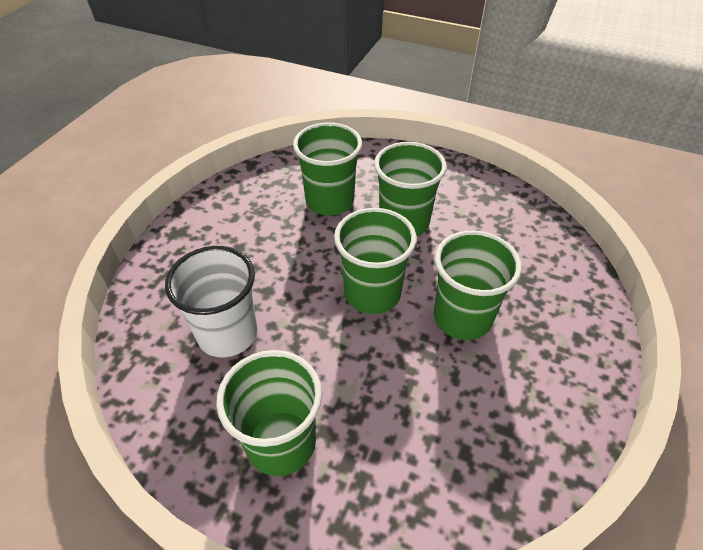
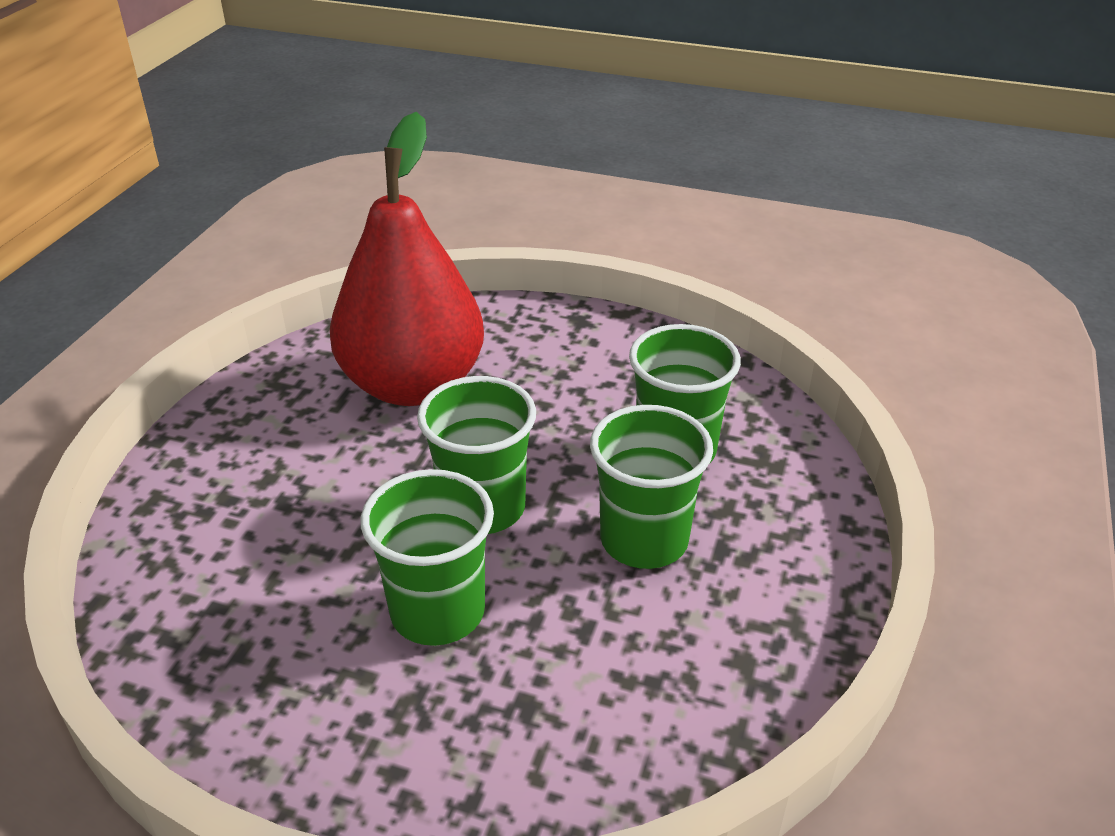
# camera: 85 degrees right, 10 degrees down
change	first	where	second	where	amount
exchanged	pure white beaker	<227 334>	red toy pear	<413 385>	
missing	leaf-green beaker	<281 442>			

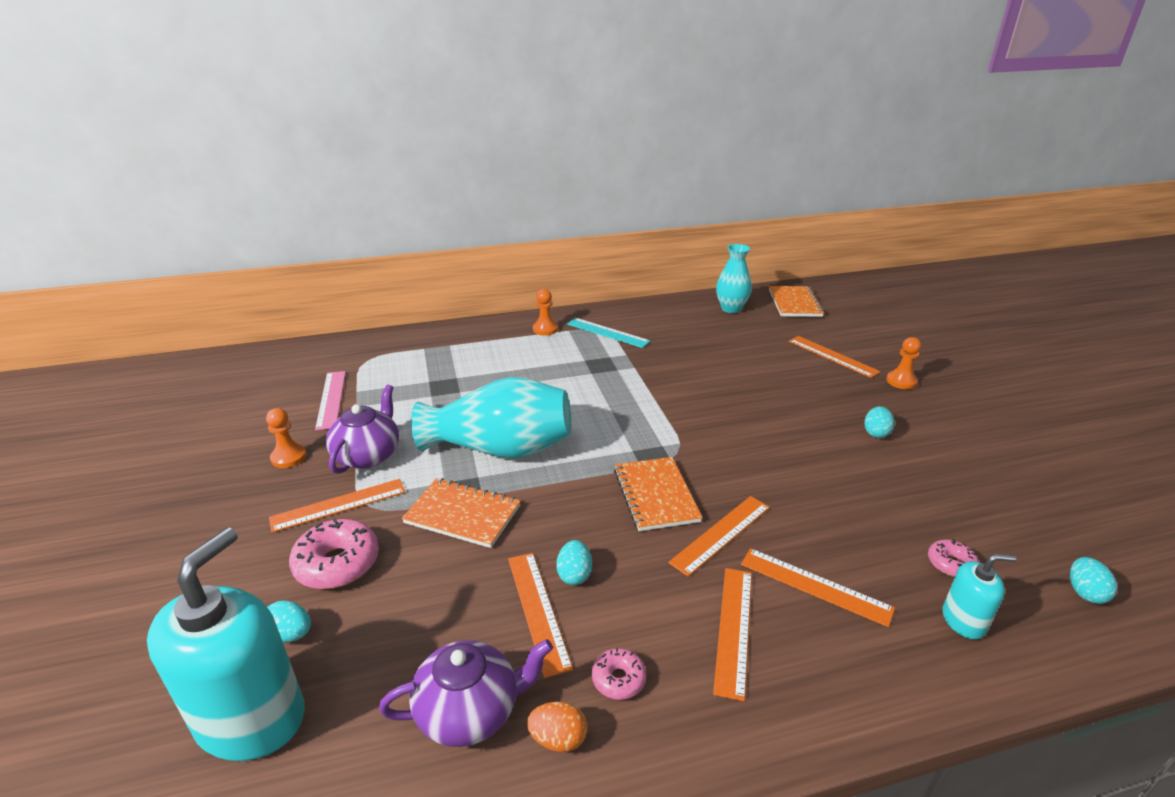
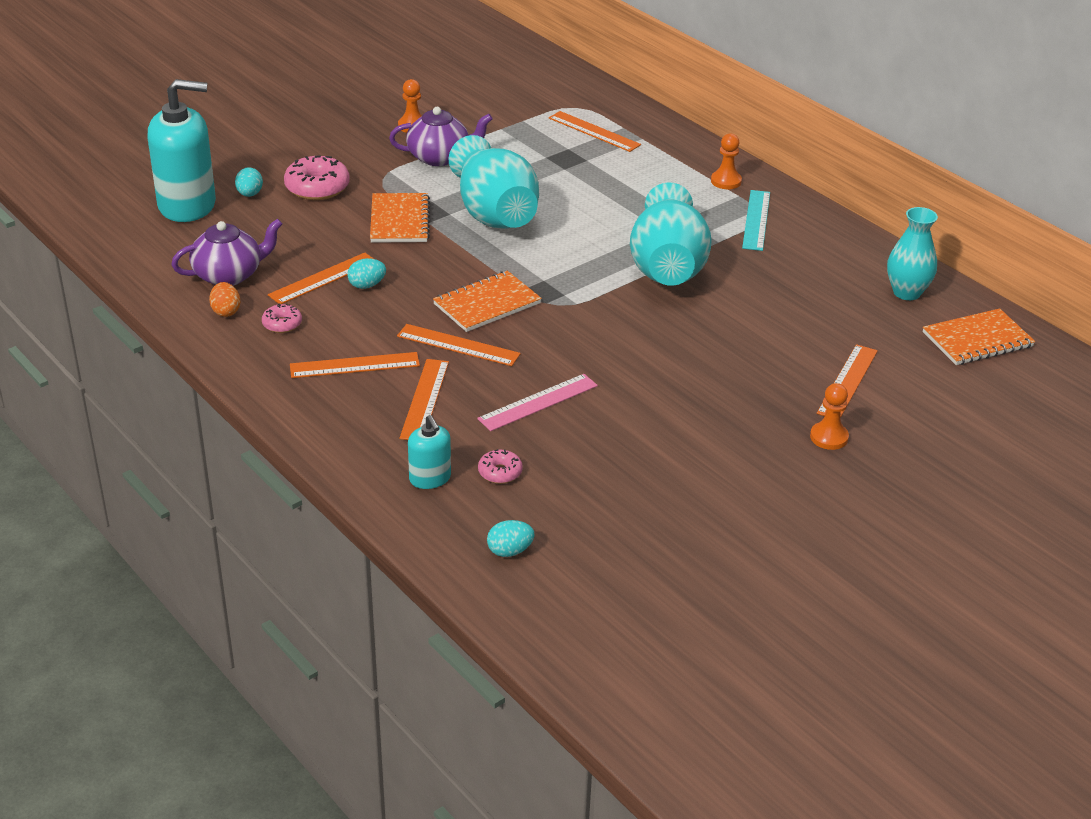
# camera: 65 degrees right, 5 degrees up
change	first	where	second	where	amount
relocated	rose-pink measuring stick	<331 399>		<538 402>	
missing	aqua egg	<876 433>			
relocated	orange-coloured measuring stick	<339 505>		<594 131>	
spun	violet tea pot	<470 711>		<229 275>	75 degrees counterclockwise
appeared			aqua tall vase	<667 267>	

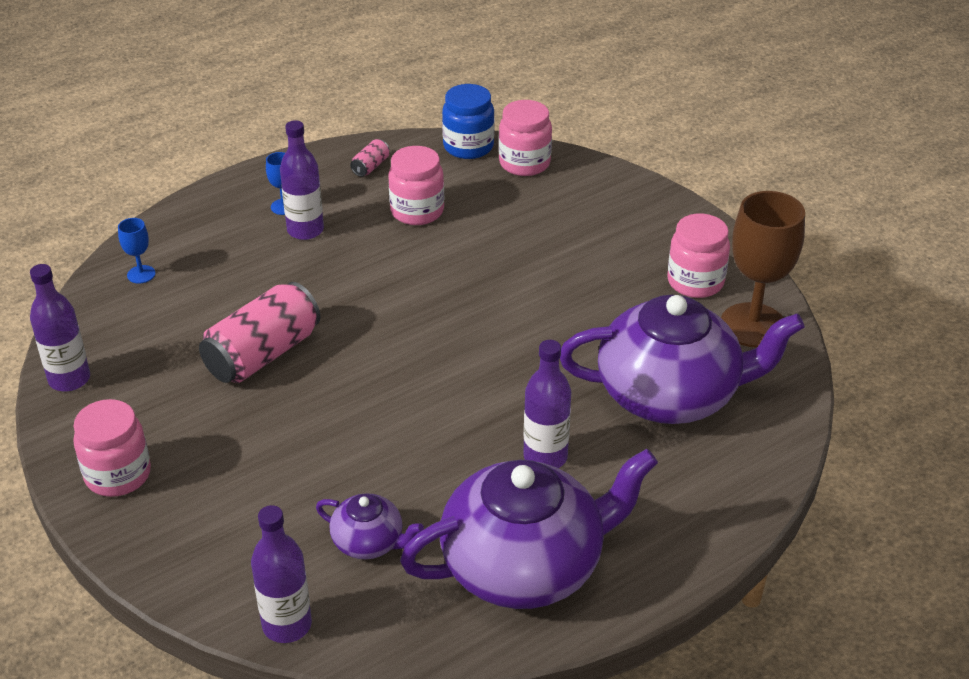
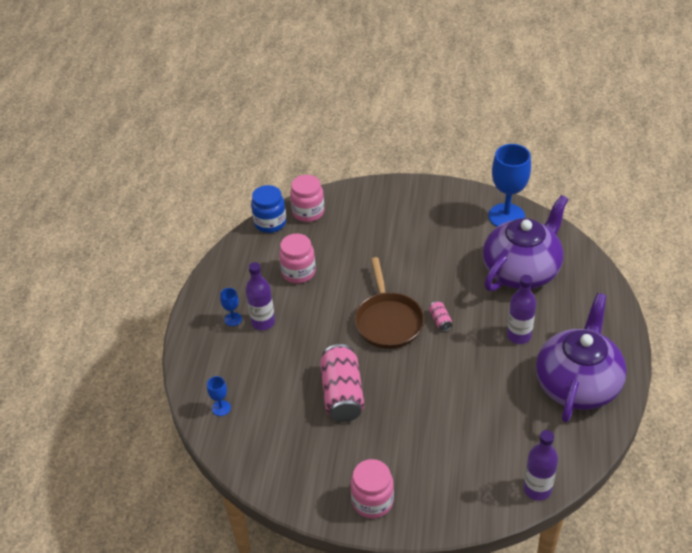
# camera: 45 degrees left, 5 degrees up
change	first	where	second	where	amount
relocated	rose-pink soda can	<370 166>		<440 321>	
colour	russet wine glass	<753 325>	blue wine glass	<506 216>	
missing	rose-pink jam jar	<695 282>			
missing	violet bottle	<69 379>			
missing	violet tea pot	<369 542>			
appeared			russet frying pan	<388 321>	

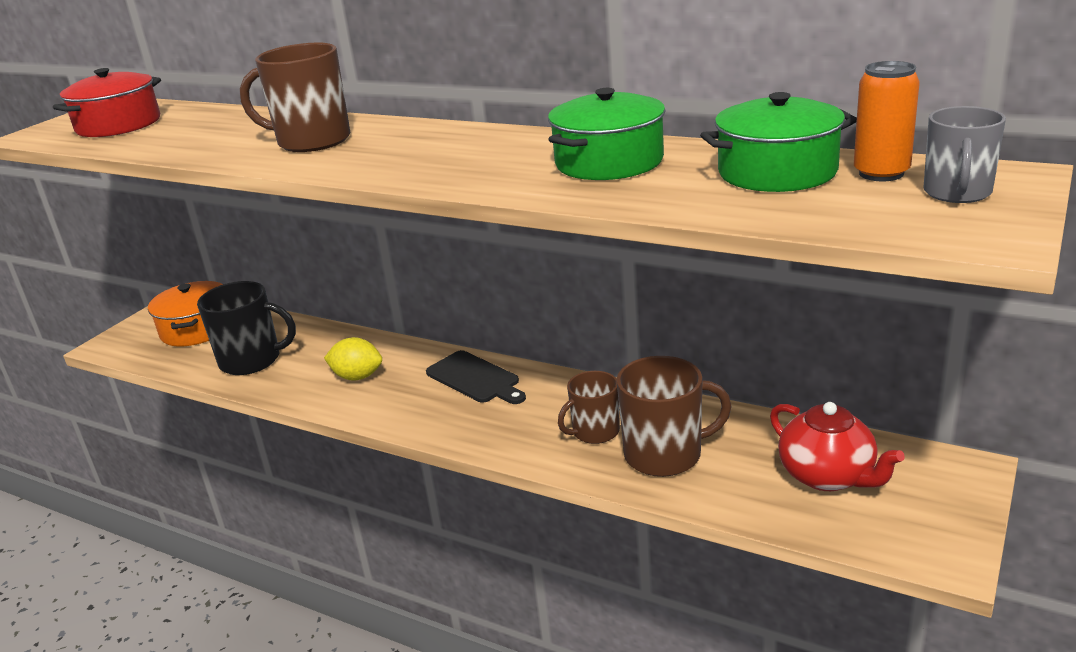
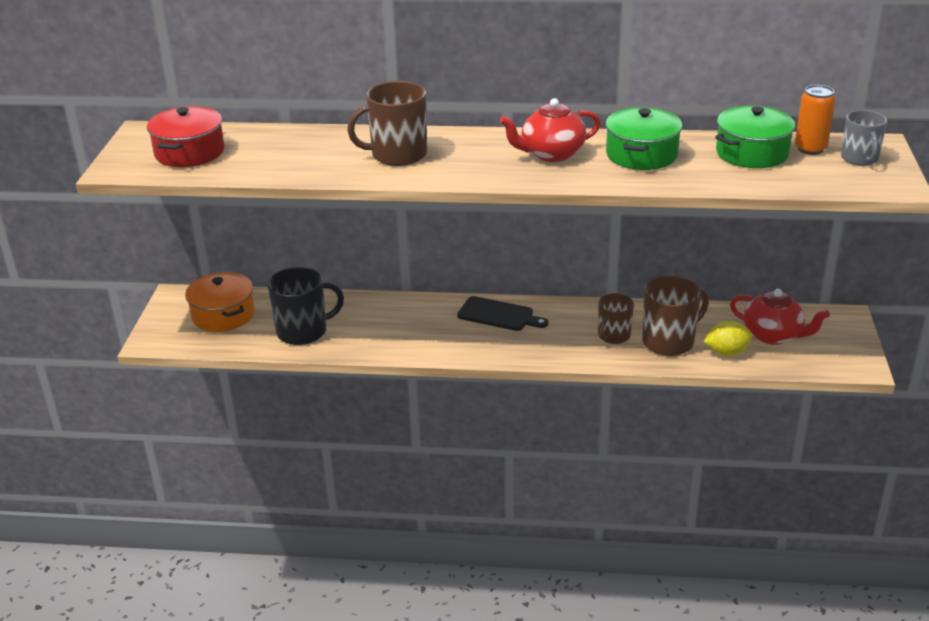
# camera: 25 degrees left, 5 degrees up
change	first	where	second	where	amount
relocated	yellow toy lemon	<357 377>		<726 352>	
appeared			red tea pot	<551 154>	

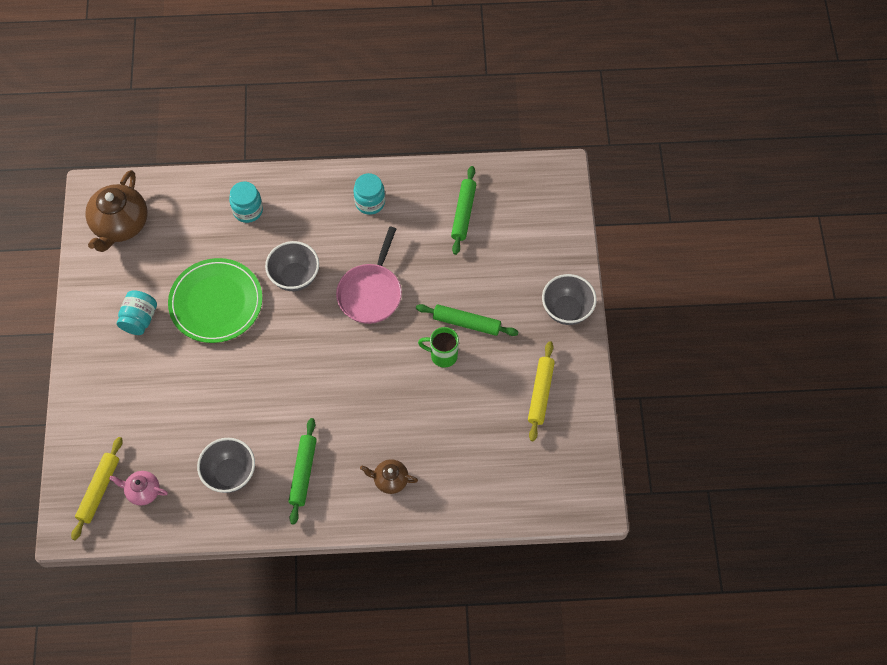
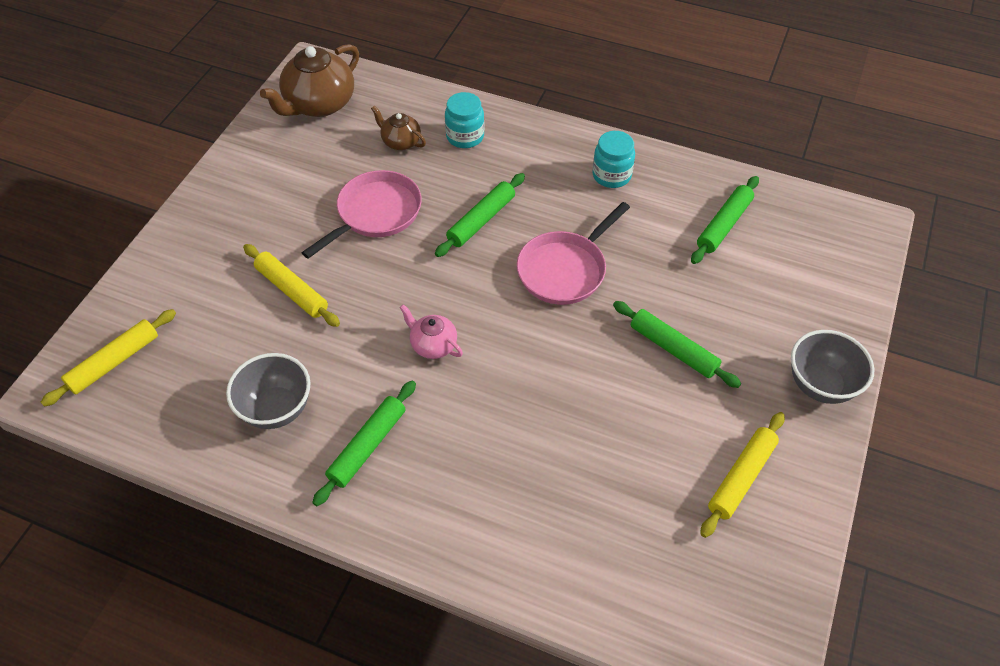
# camera: 25 degrees right, 10 degrees down
change	first	where	second	where	amount
exchanged	grey deep dish	<295 277>	leaf-green rolling pin	<481 220>	
exchanged	leaf-green plate	<216 302>	rose-pink frying pan	<375 213>	
missing	aqua jam jar	<139 319>			
missing	leaf-green tea mug	<442 355>			
relocated	russet tea pot	<390 480>		<400 141>	
relocated	rose-pink tea pot	<143 491>		<433 345>	
appeared			yellow rolling pin	<292 290>	

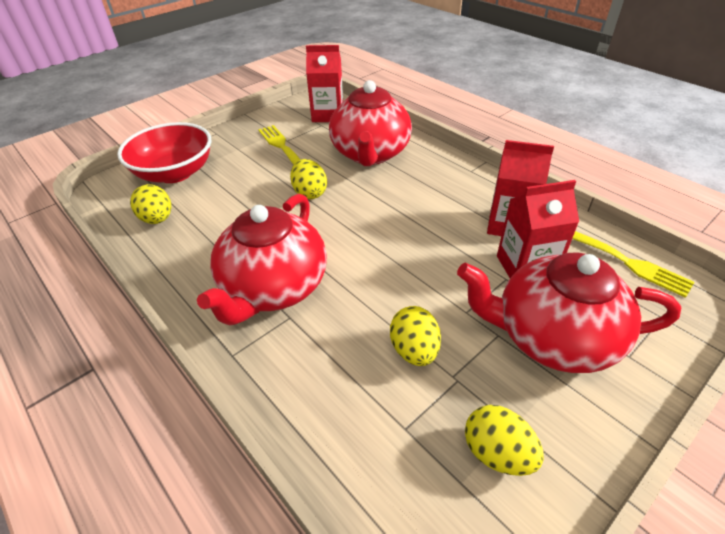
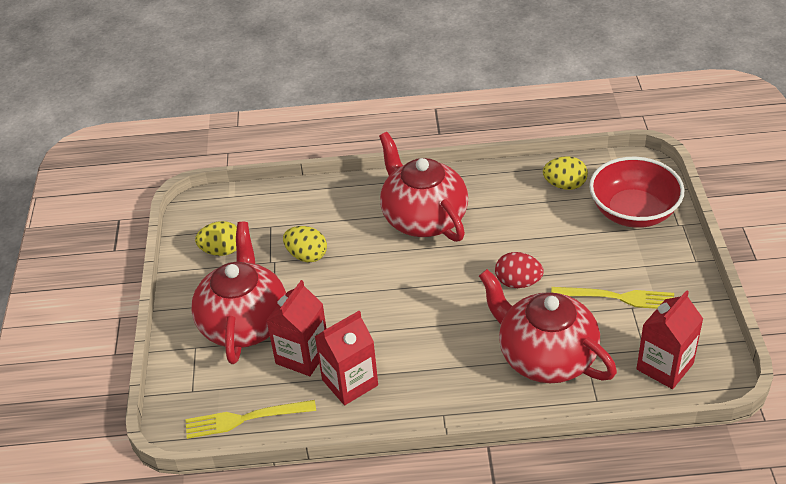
# camera: 130 degrees right, 0 degrees up
change	first	where	second	where	amount
colour	yellow egg	<310 193>	red egg	<518 282>	
spun	red tea pot	<552 336>		<244 323>	45 degrees counterclockwise

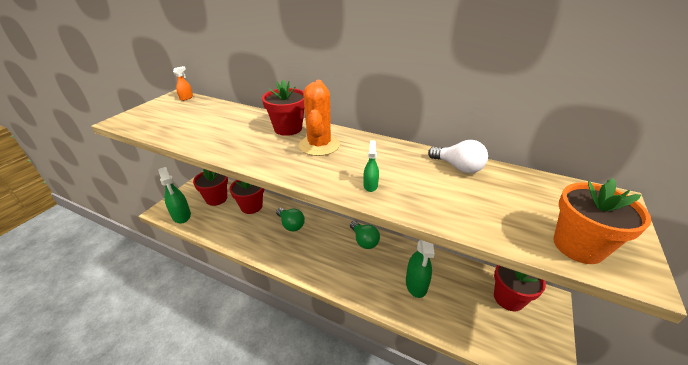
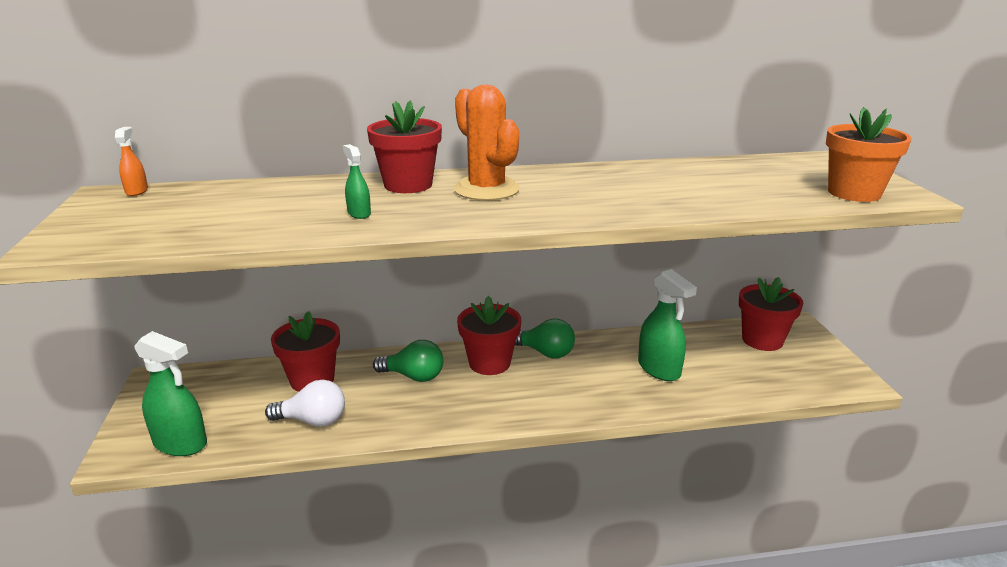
# camera: 35 degrees left, 10 degrees down
change	first	where	second	where	amount
relocated	leaf-green sprayer	<370 185>		<359 213>	
relocated	pure white bulb	<458 167>		<313 420>	
relocated	red potted plant	<216 198>		<489 363>	

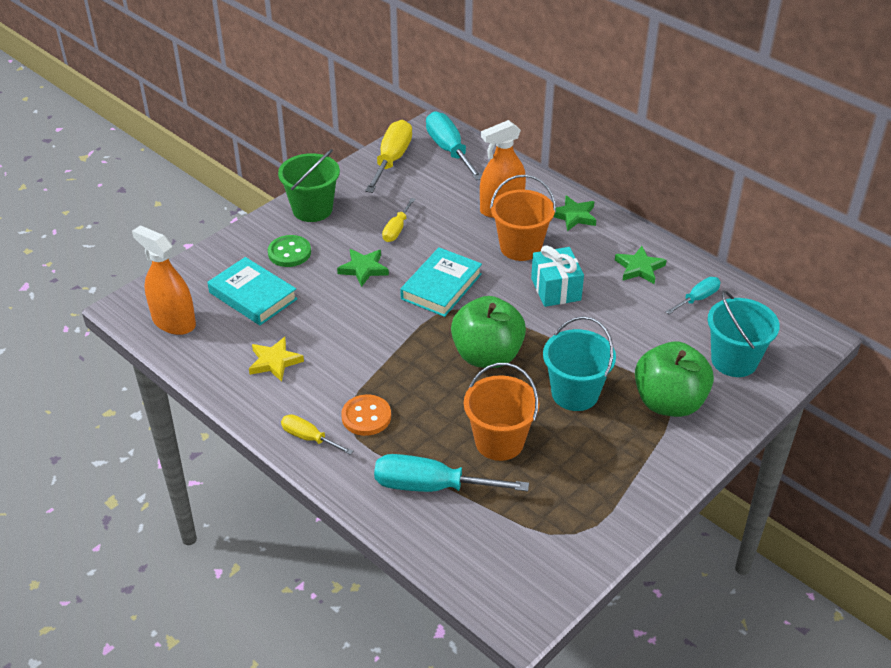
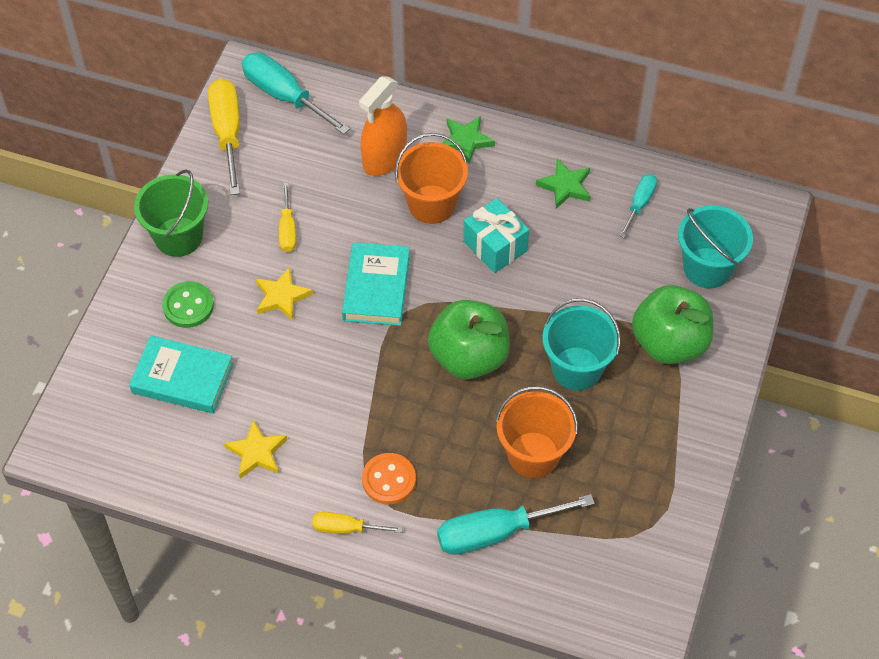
# camera: 25 degrees left, 15 degrees up
change	first	where	second	where	amount
missing	orange-coloured sprayer	<174 322>			
colour	leaf-green star shape	<363 269>	yellow star shape	<281 296>	

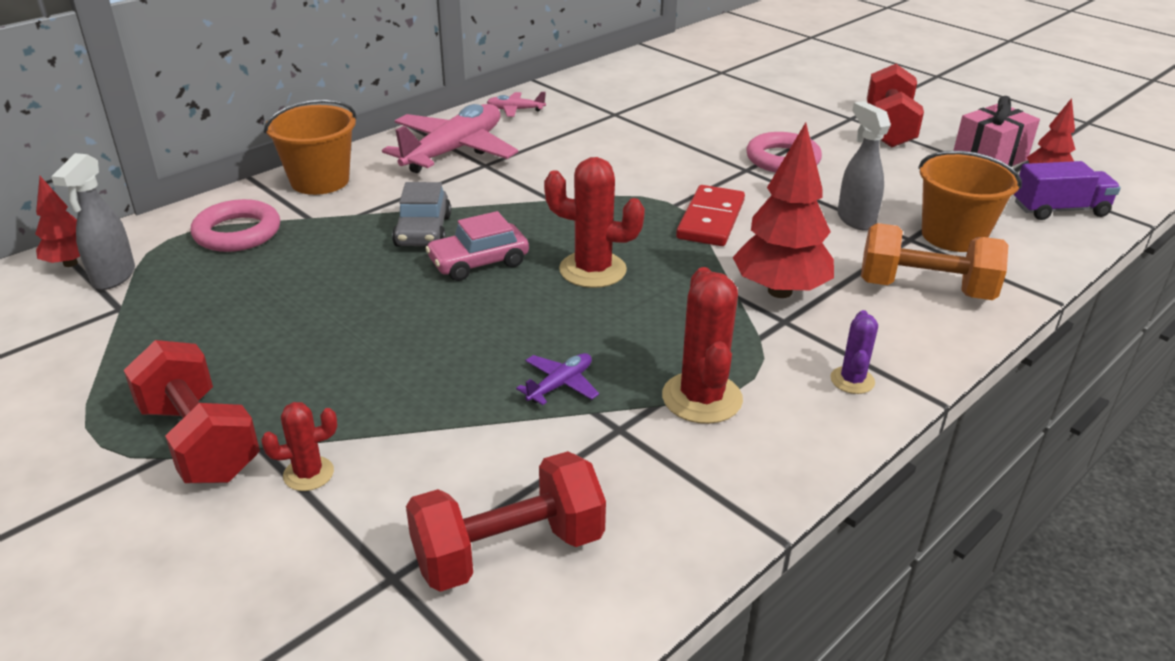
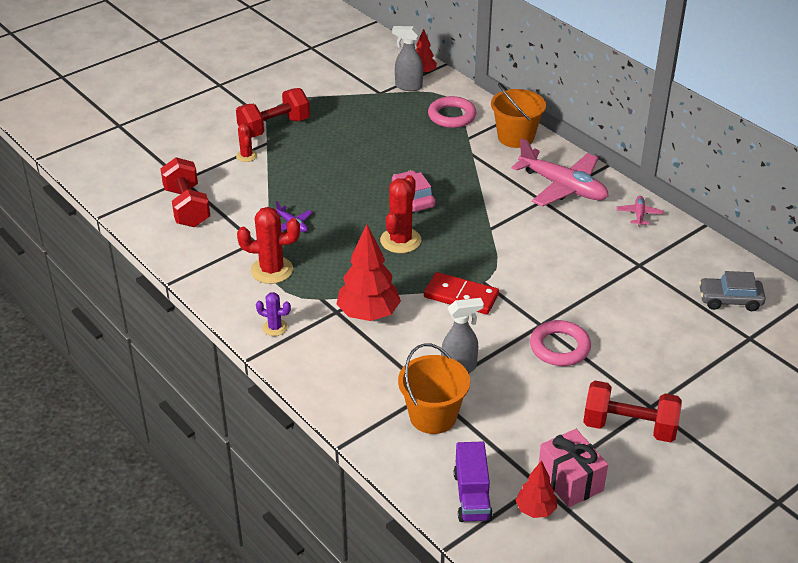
# camera: 95 degrees right, 5 degrees up
change	first	where	second	where	amount
relocated	grey toy car	<423 231>		<730 300>	
missing	orange-coloured dumbbell	<925 289>			

